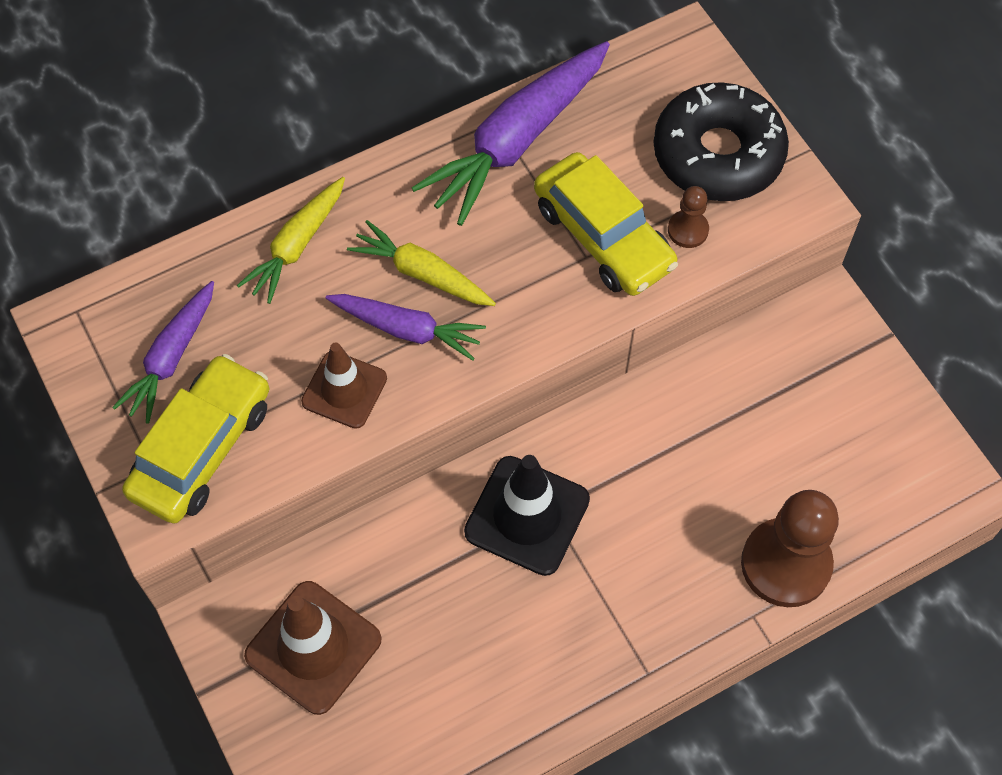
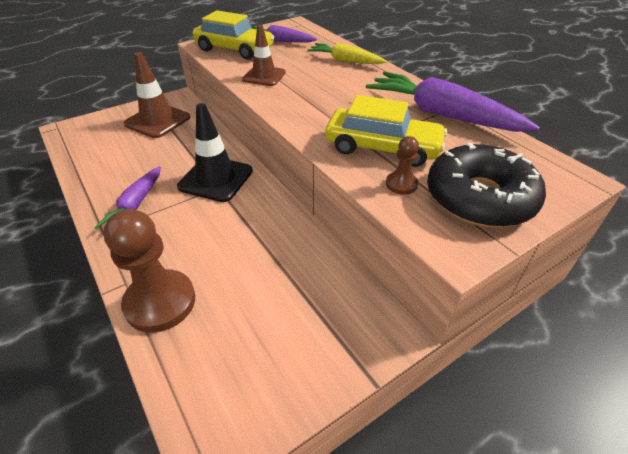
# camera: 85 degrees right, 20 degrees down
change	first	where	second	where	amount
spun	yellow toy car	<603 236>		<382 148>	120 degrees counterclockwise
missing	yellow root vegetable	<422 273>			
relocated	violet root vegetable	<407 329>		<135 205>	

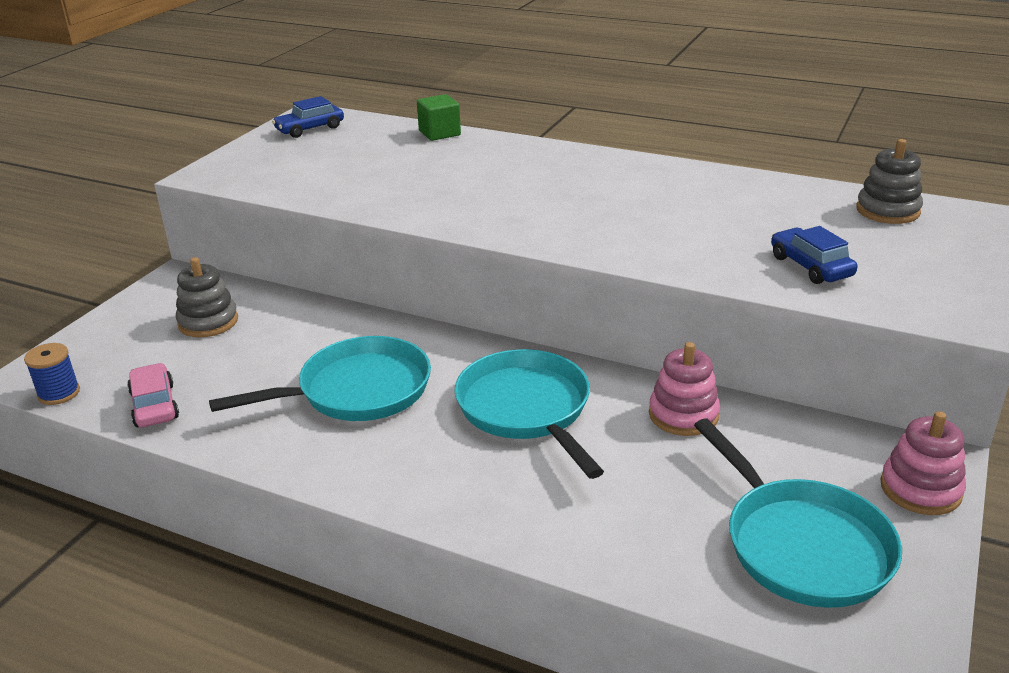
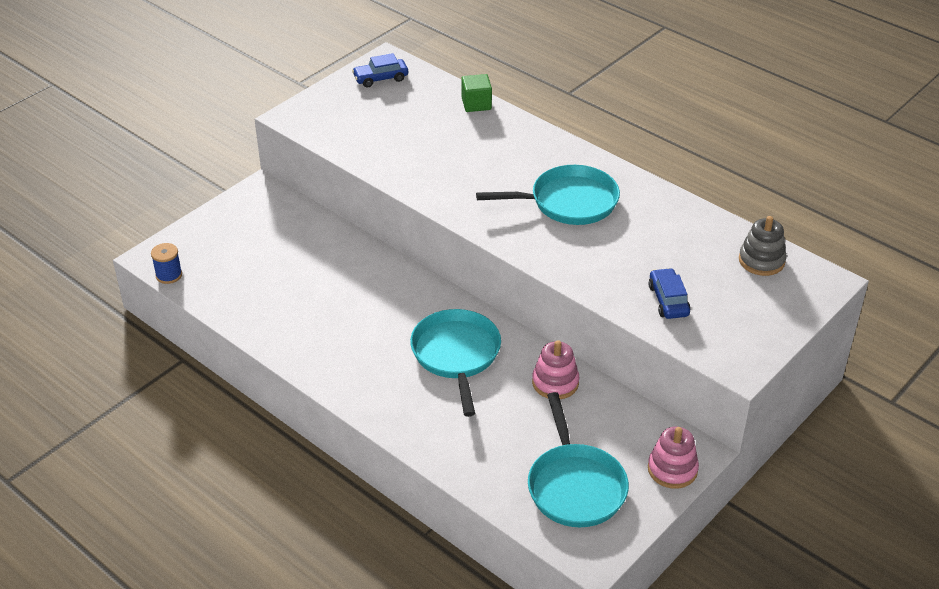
# camera: 15 degrees right, 10 degrees up
change	first	where	second	where	amount
missing	grey stacking rings	<208 322>			
relocated	aqua frying pan	<357 391>		<568 202>	
missing	rose-pink toy car	<155 405>			

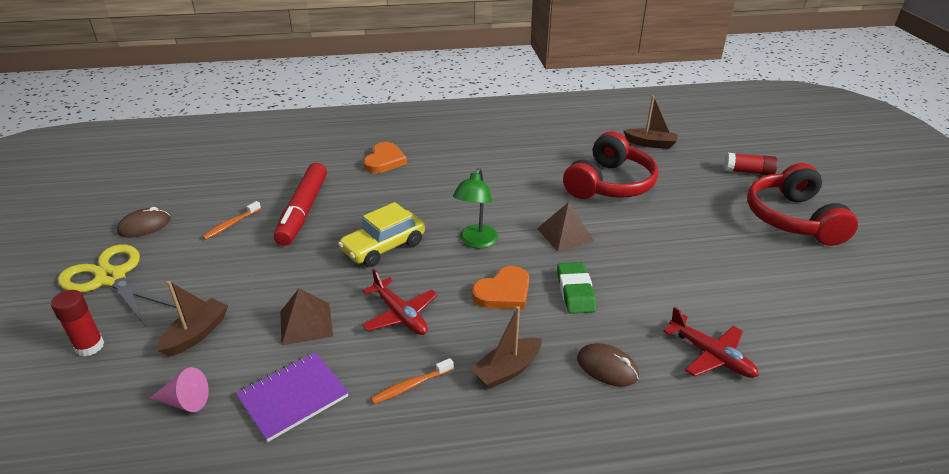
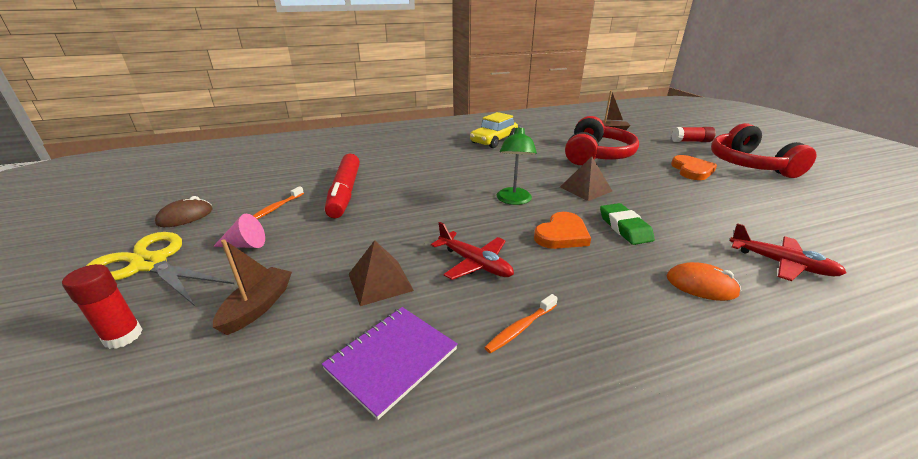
# camera: 10 degrees left, 5 degrees down
change	first	where	second	where	amount
relocated	orange-coloured heart	<384 161>		<692 170>	
relocated	yellow toy car	<383 247>		<493 141>	
missing	russet sailboat	<507 370>			
colour	russet computer mouse	<607 367>	orange-coloured computer mouse	<701 285>	
relocated	rose-pink cone shape	<185 401>		<245 245>	

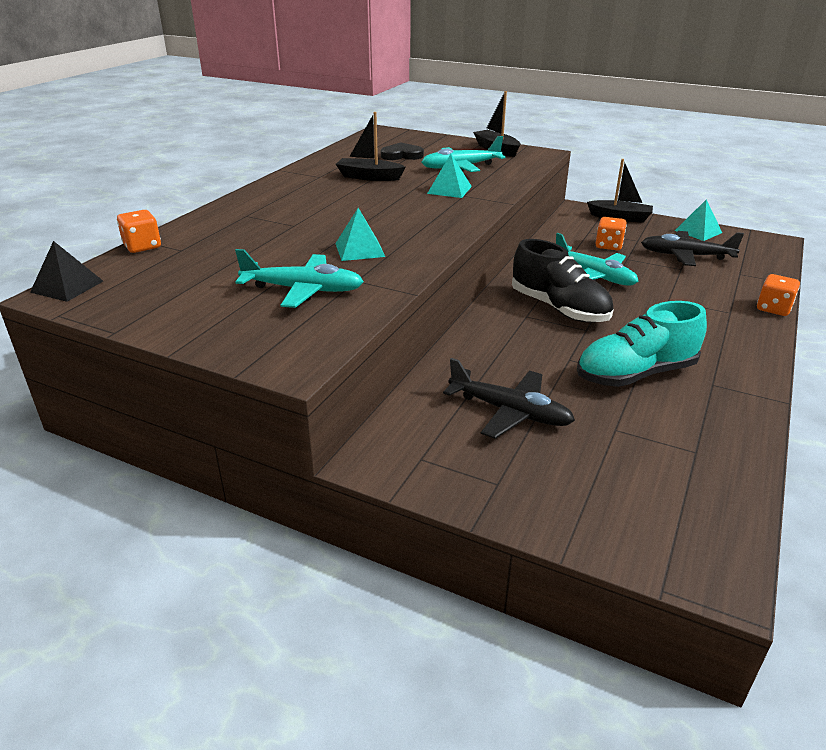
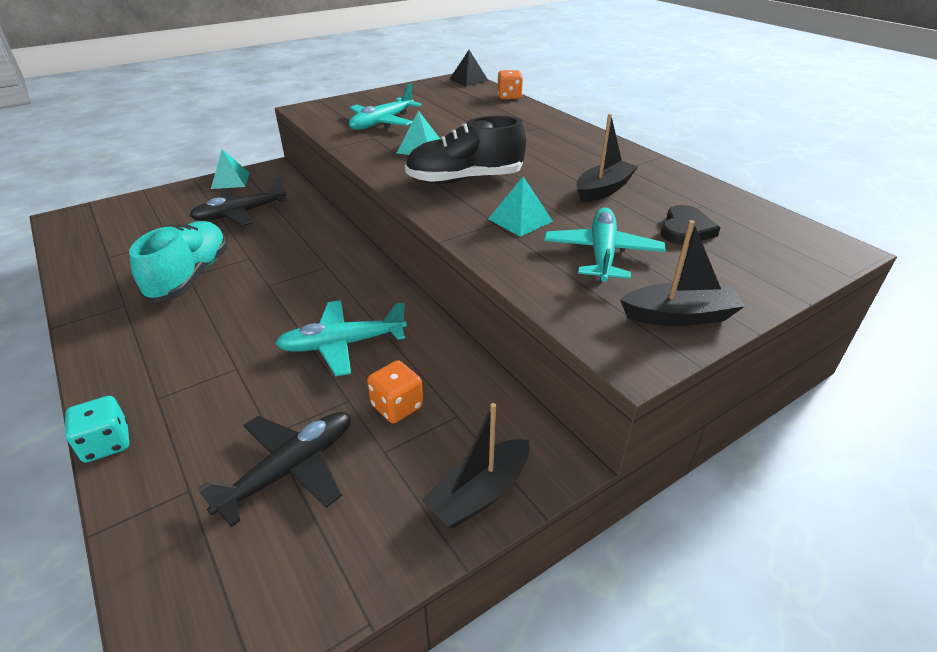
# camera: 120 degrees right, 5 degrees up
change	first	where	second	where	amount
relocated	aqua solid pyramid	<698 231>		<230 180>	
relocated	jet-black sneaker	<559 308>		<465 179>	
colour	orange-coloured dice	<773 308>	aqua dice	<106 443>	

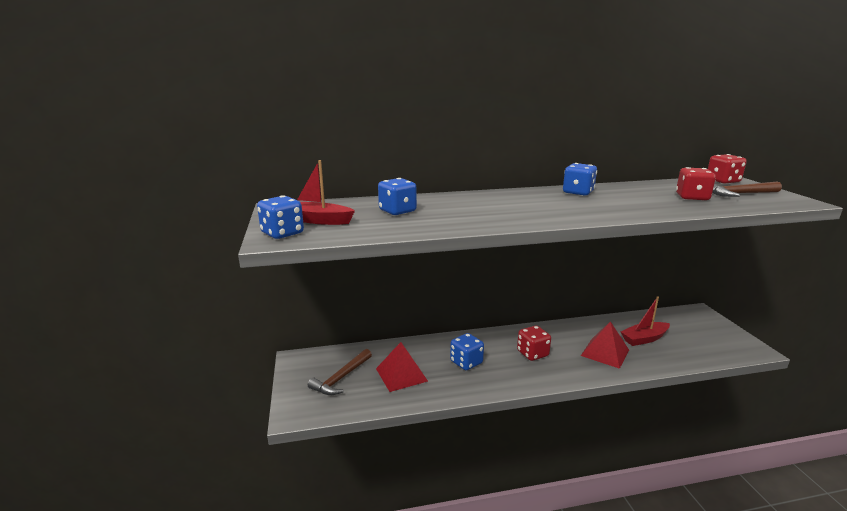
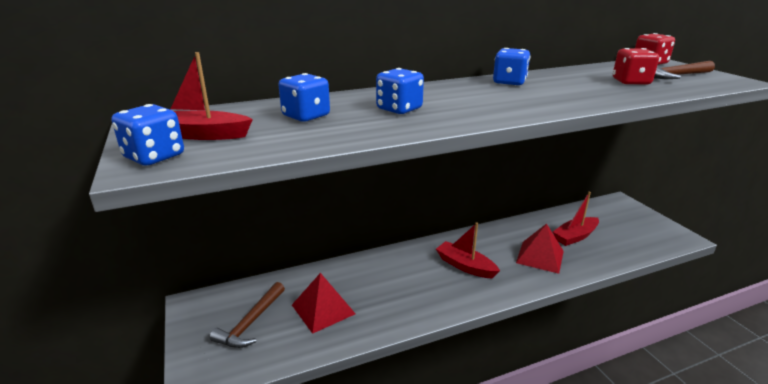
# camera: 10 degrees left, 5 degrees up
change	first	where	second	where	amount
exchanged	red dice	<532 353>	red sailboat	<465 266>	
relocated	blue dice	<466 362>		<399 109>	

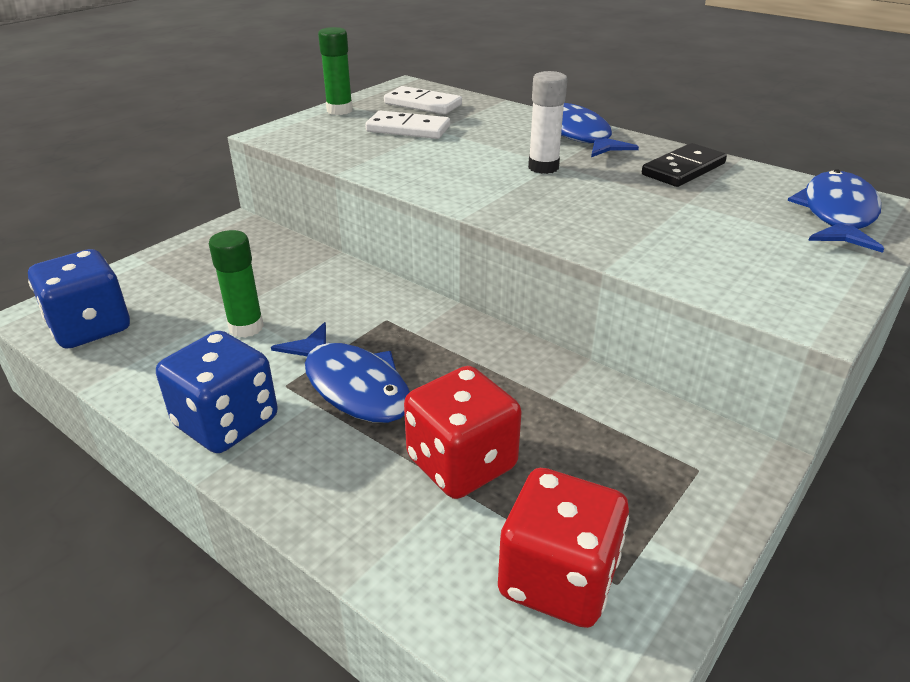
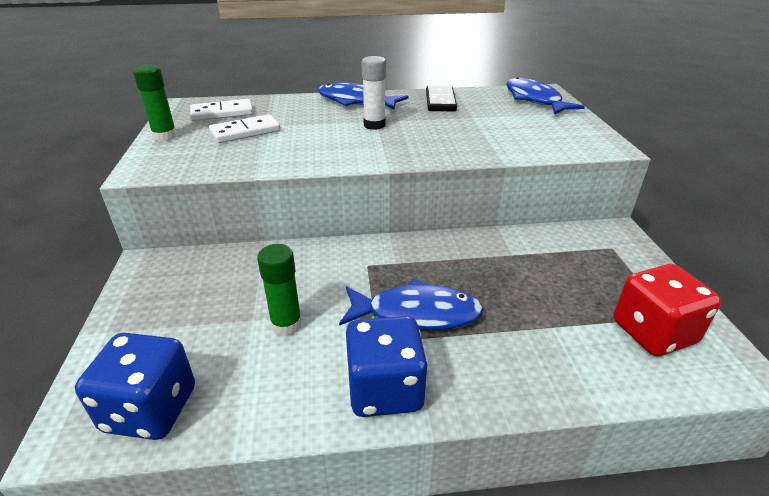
# camera: 45 degrees left, 0 degrees up
change	first	where	second	where	amount
missing	red dice	<461 463>			

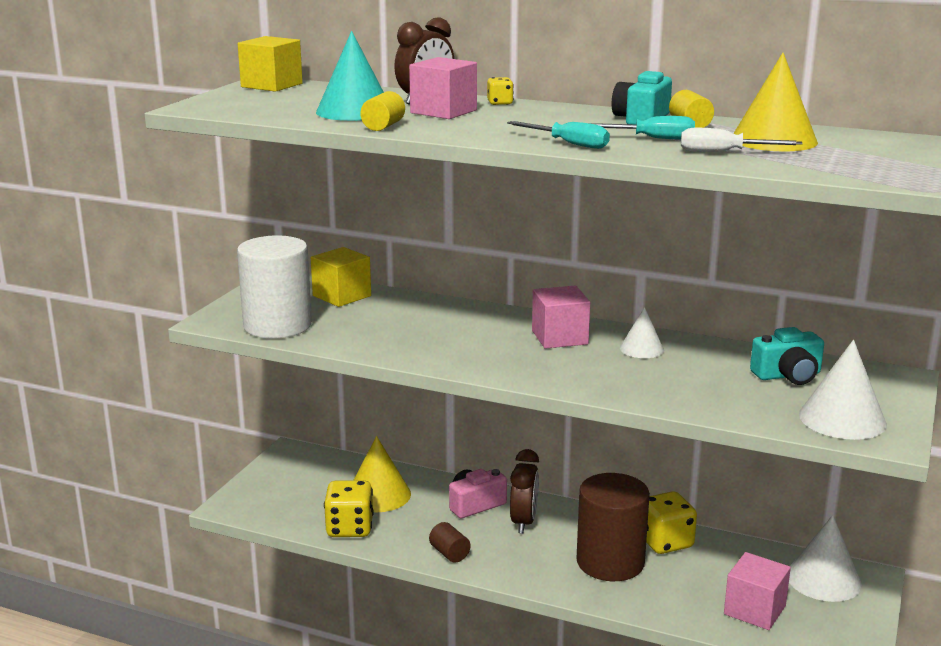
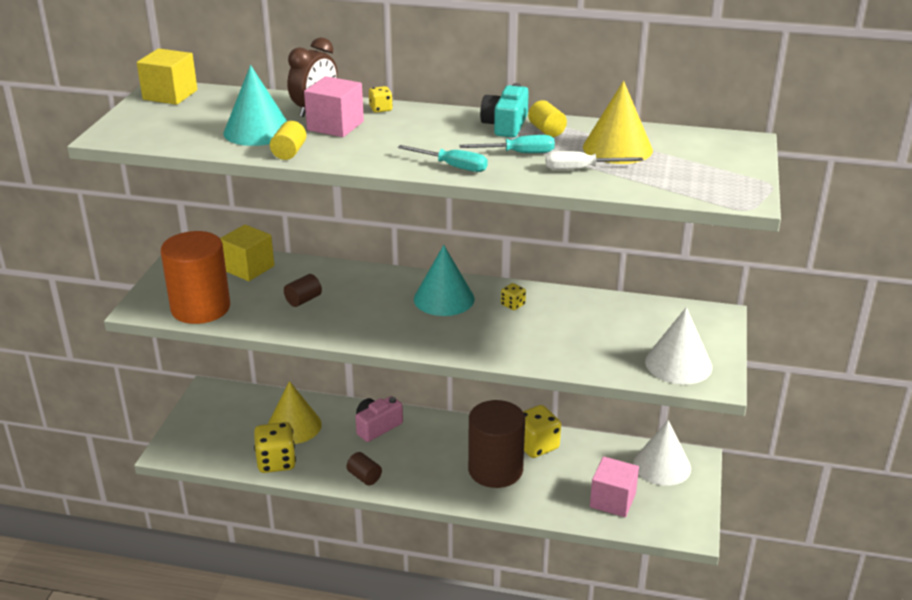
# camera: 10 degrees left, 10 degrees up
change	first	where	second	where	amount
colour	pure white cylinder shape	<277 325>	orange-coloured cylinder shape	<200 308>	
exchanged	rose-pink block	<559 337>	aqua cone shape	<444 299>	
exchanged	pure white cone shape	<641 349>	yellow dice	<513 305>	
missing	aqua camera	<788 375>			
missing	russet alarm clock	<524 522>			
appeared			russet cylinder shape	<303 300>	

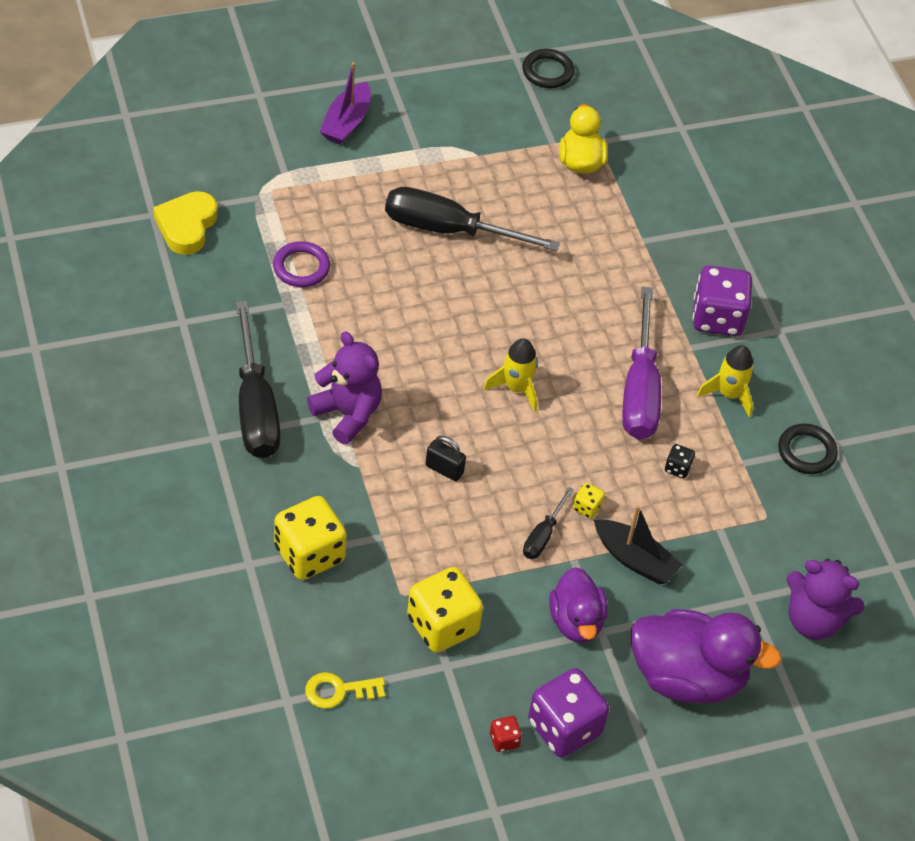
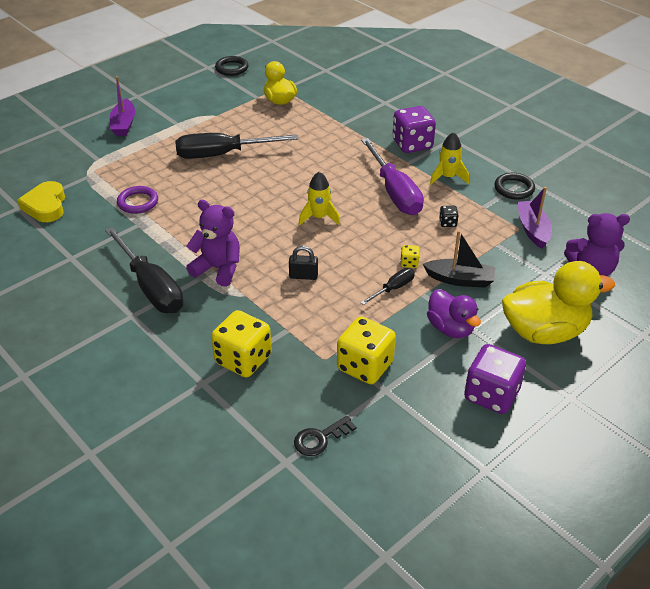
# camera: 20 degrees left, 10 degrees down
change	first	where	second	where	amount
spun	jet-black screwdriver	<543 535>		<393 288>	135 degrees counterclockwise
colour	violet toy duck	<687 677>	yellow toy duck	<544 331>	
colour	yellow door key	<338 691>	jet-black door key	<320 438>	
missing	red dice	<504 740>			
appeared			violet sailboat	<532 229>	

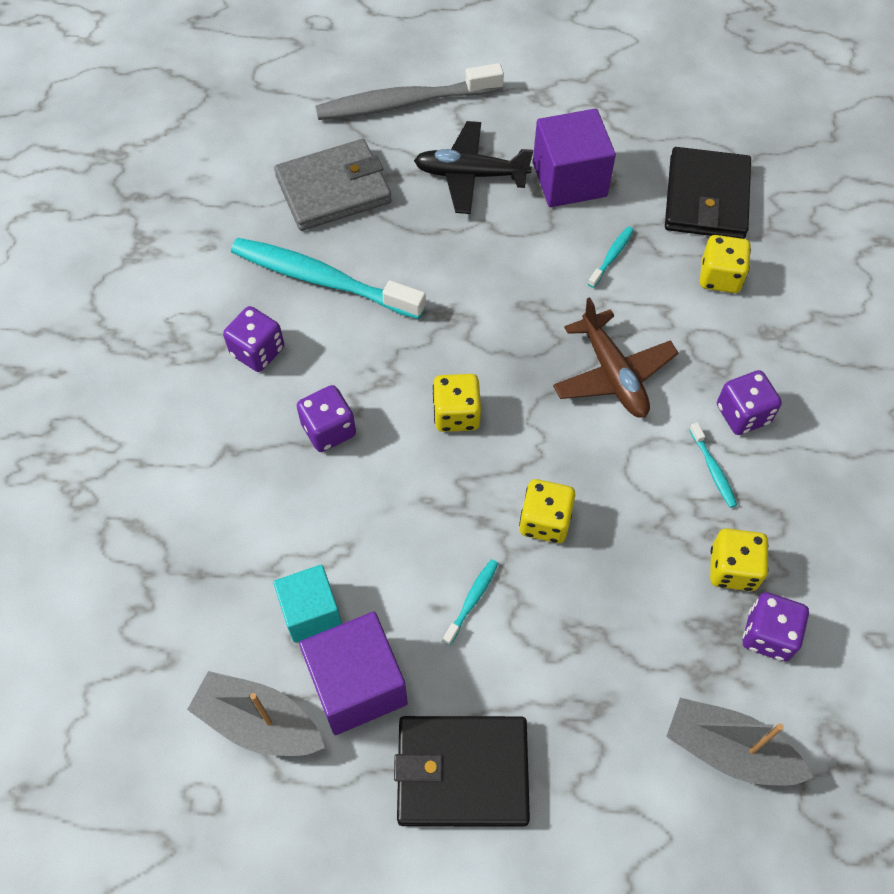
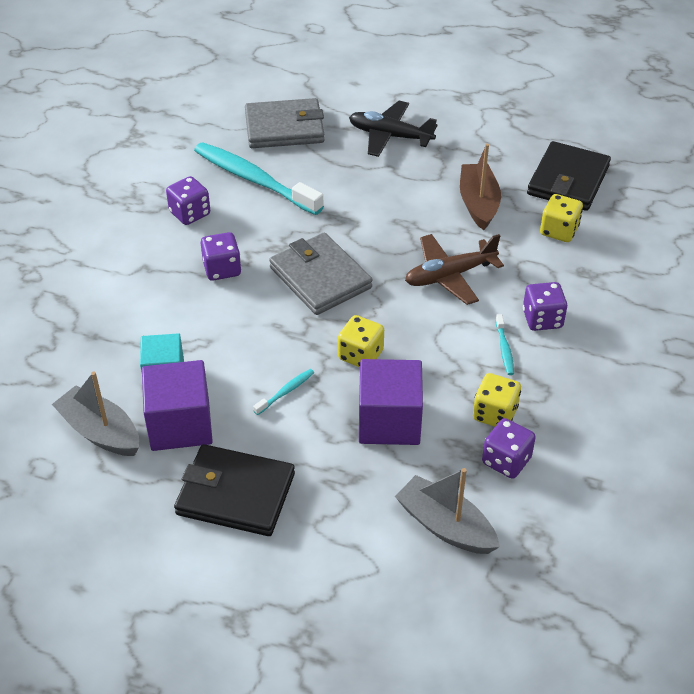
# camera: 15 degrees right, 15 degrees down
change	first	where	second	where	amount
missing	grey toothbrush	<404 103>			
relocated	violet block	<569 179>		<389 421>	
exchanged	aqua toothbrush	<611 256>	russet sailboat	<478 203>	
spun	russet toy plane	<613 374>		<449 275>	75 degrees clockwise
exchanged	yellow dice	<456 414>	grey wallet	<320 278>	

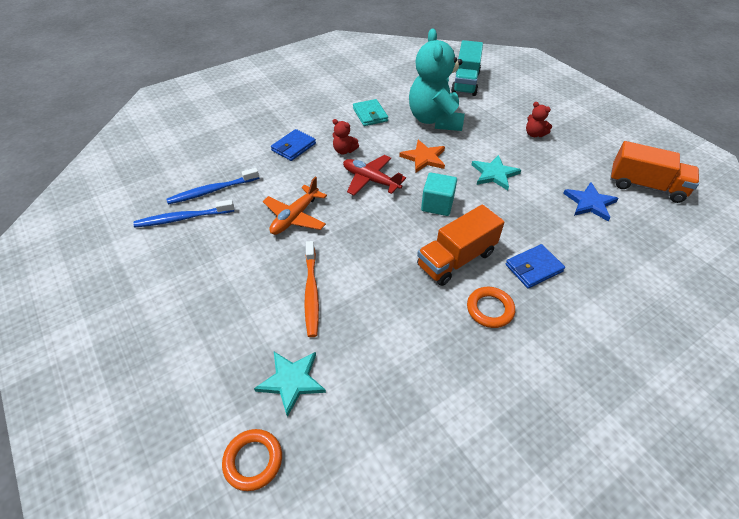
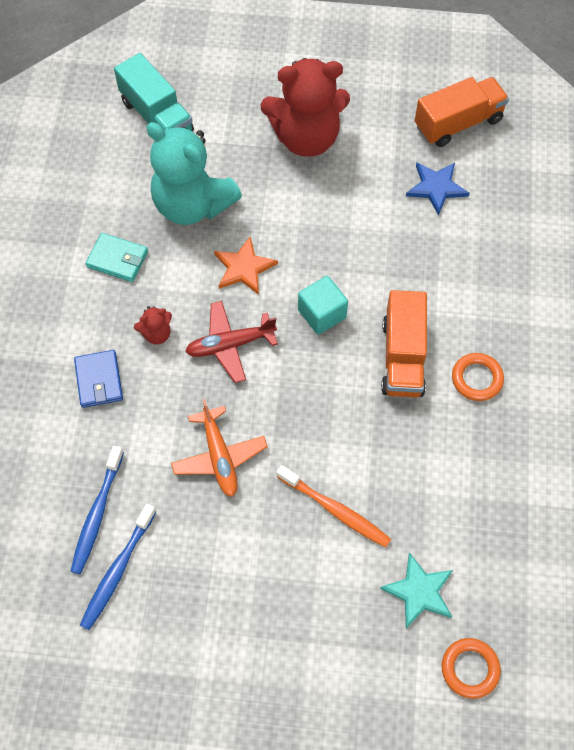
# camera: 50 degrees left, 15 degrees up
change	first	where	second	where	amount
size	red teddy	<534 134>		<306 138>	x2.44
missing	aqua star shape	<494 174>			
missing	blue wallet	<533 268>			

